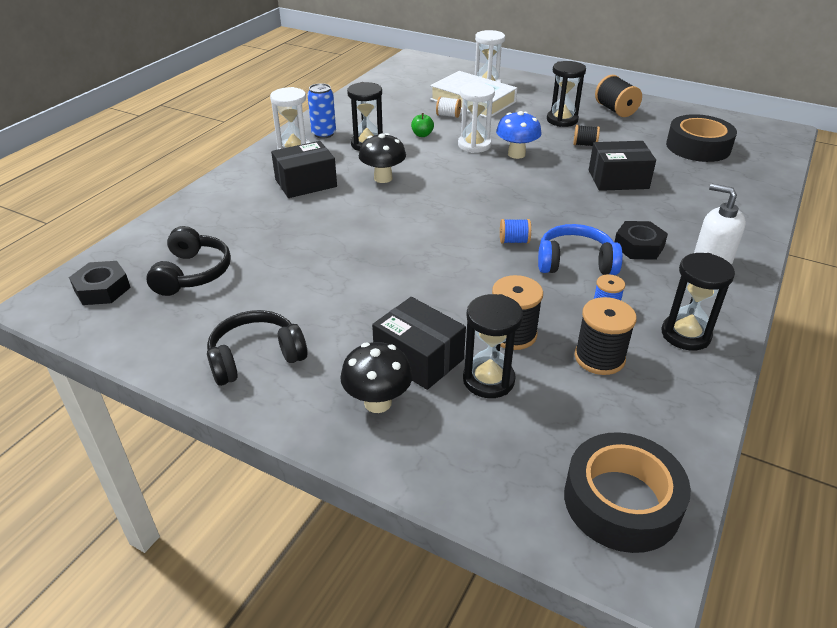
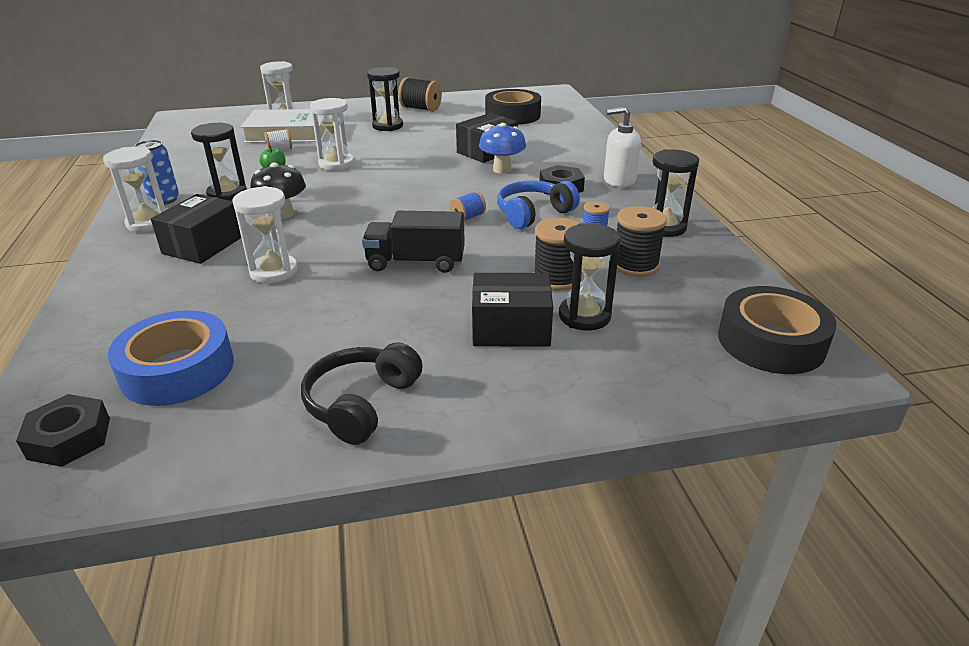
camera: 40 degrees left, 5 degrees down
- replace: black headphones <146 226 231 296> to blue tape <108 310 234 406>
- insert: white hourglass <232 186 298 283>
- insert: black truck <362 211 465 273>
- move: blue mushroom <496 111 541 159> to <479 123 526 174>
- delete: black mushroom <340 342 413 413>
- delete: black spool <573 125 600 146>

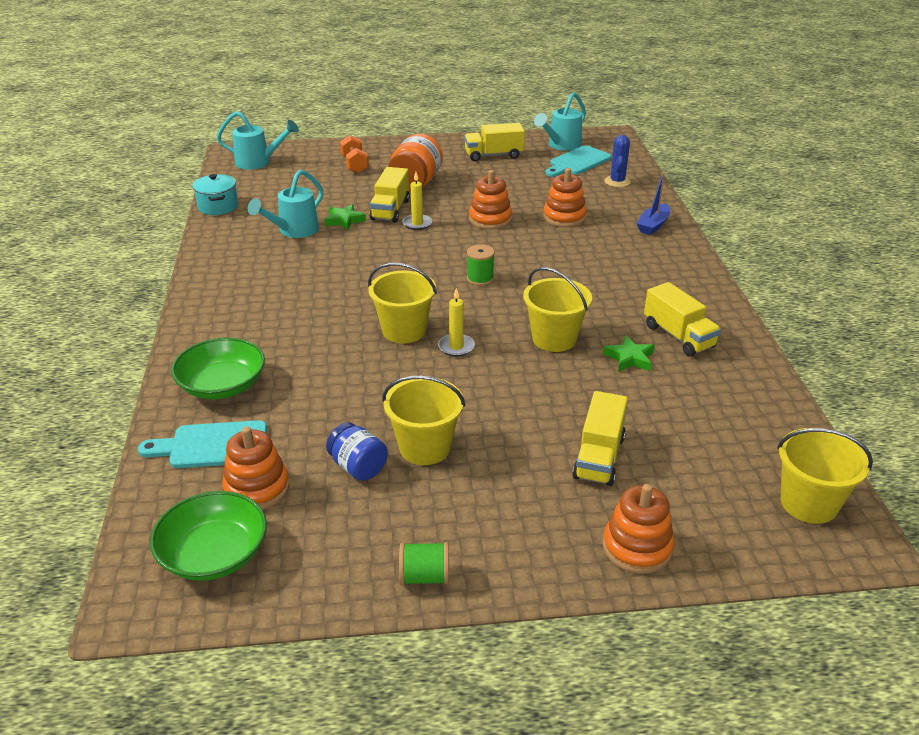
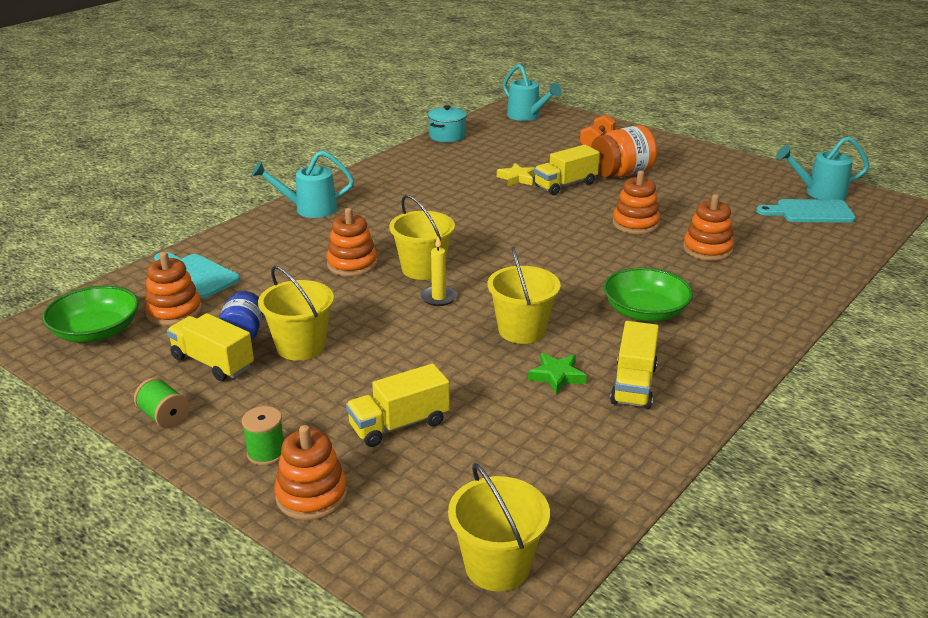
camera: 45 degrees right, 5 degrees down
- move: yellow truck <464 123 525 162> to <167 313 254 381>
- move: green spool <467 244 495 286> to <242 406 284 466>
- move: turquoise watering can <247 170 323 238> to <252 151 354 218>
- insert: orange stacking toy <326 208 377 276>
- recolor: green star <324 204 366 230> to yellow star <497 163 535 186>
- move: green bowl <171 337 265 399> to <603 267 693 322>
- delete: yellow candle <402 172 432 230>
- delete: blue cactus <604 135 631 187>
- delete: blue boat <637 172 670 235>

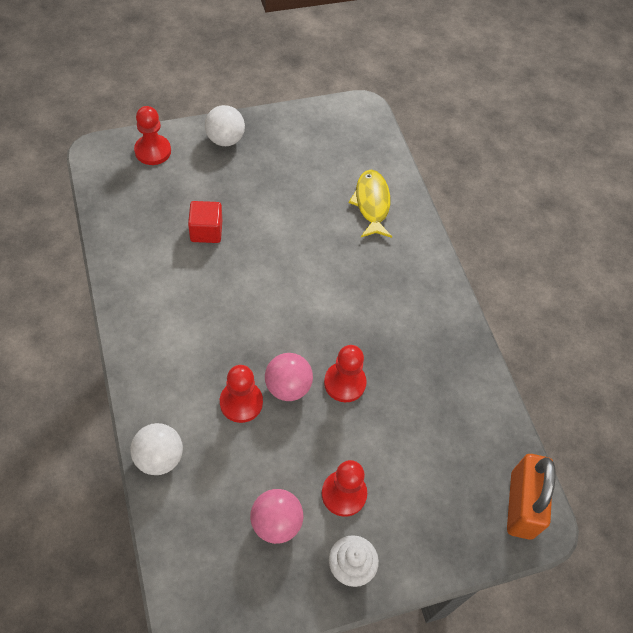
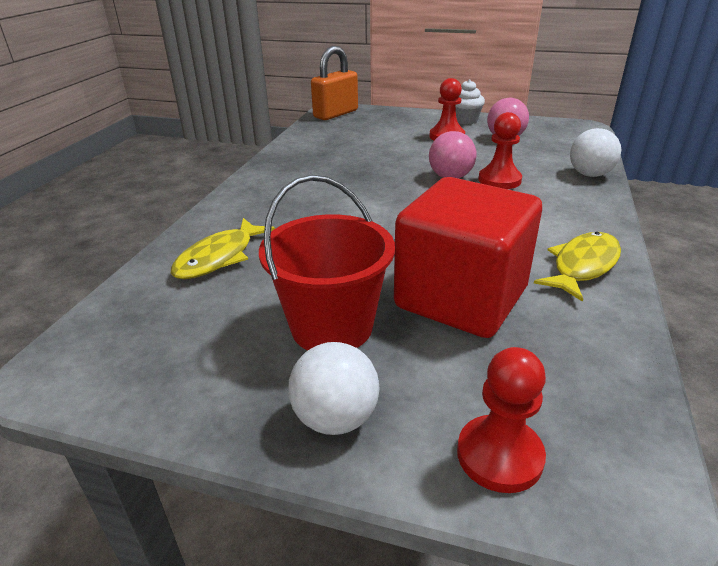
camera: 140 degrees left, 25 degrees down
- insert: red bucket <259 175 395 350>
- resize: red cube <188 201 222 243> = <394 177 542 338> x2.18
- insert: yellow fish <534 232 621 302>
- delete: red pawn <324 345 367 402>

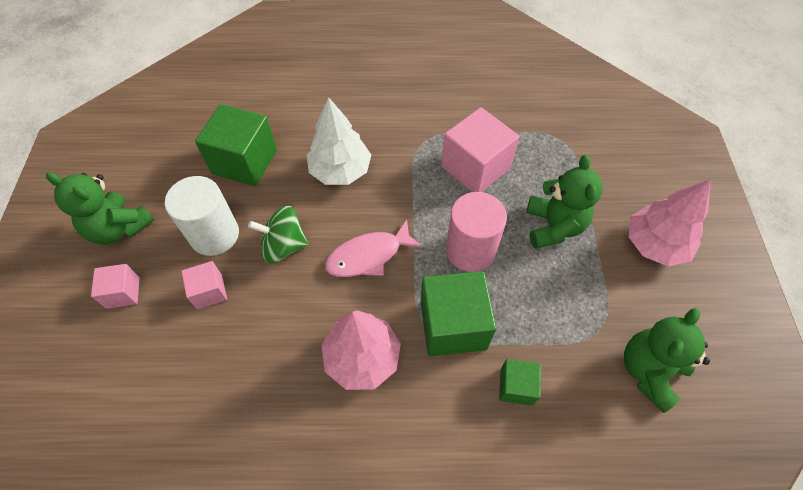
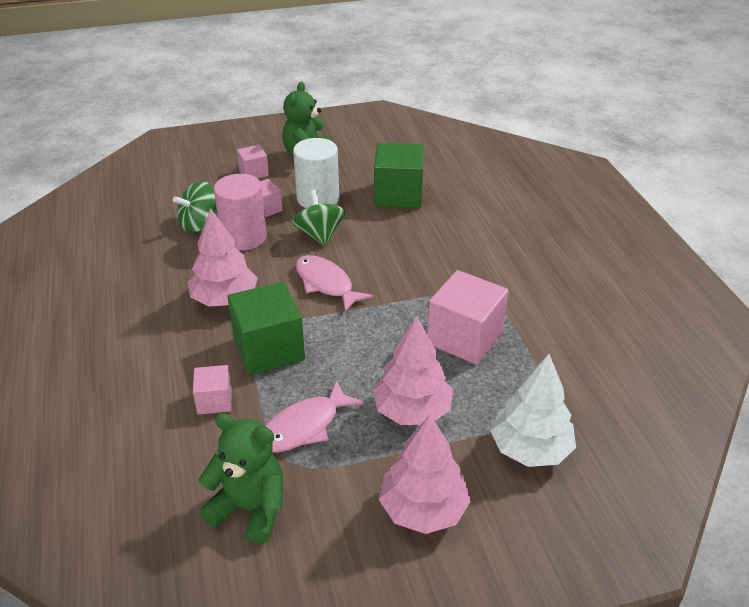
camera: 75 degrees right, 20 degrees down
- insert: green spinning top <173 181 218 233>
- recolor: green cube <499 359 541 406> to pink cube <193 365 232 415>
- move: pink cylinder <446 192 507 272> to <214 174 267 251>
- insert: pink fish <265 380 363 453>
- replace: green teddy bear <526 155 603 249> to pink tree <372 316 453 425>
- move: white tree <307 97 371 185> to <490 354 576 467>

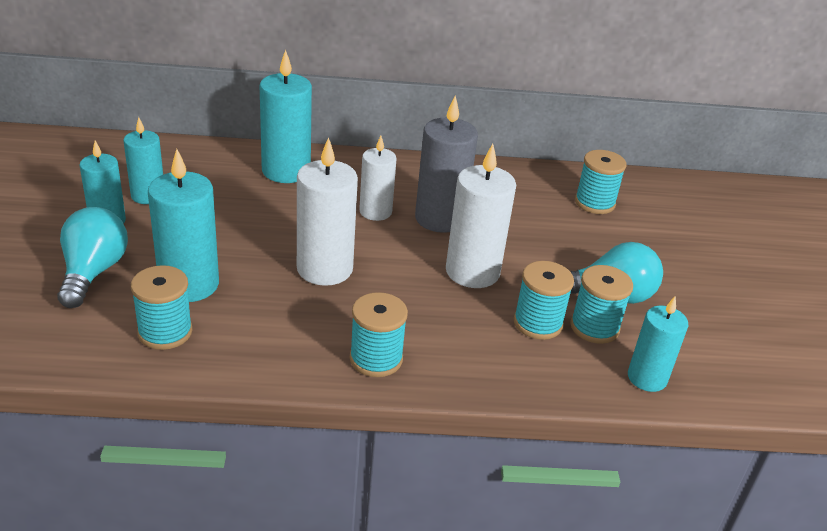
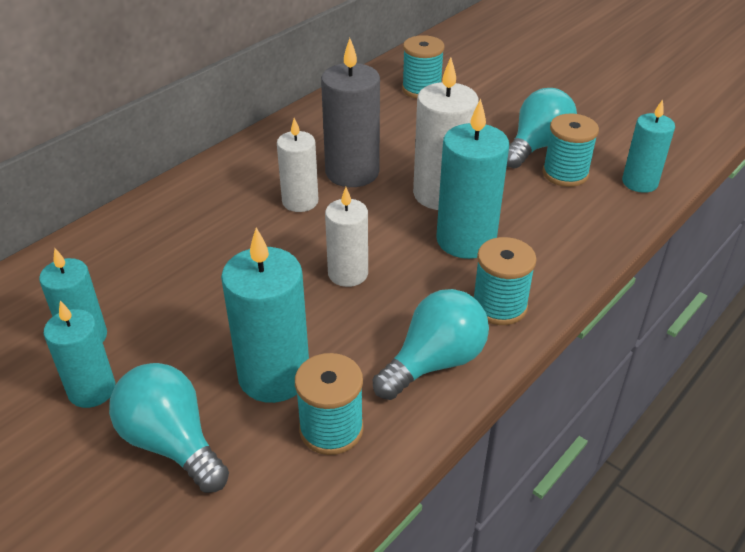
camera: 45 degrees left, 5 degrees up
- resize: white candle <297 137 358 286> = <325 187 368 287> x0.64
- insert: turquoise light bulb <373 289 489 400>
- move: turquoise candle <260 50 312 183> to <436 99 509 259>
- delete: turquoise spool <514 261 574 340>

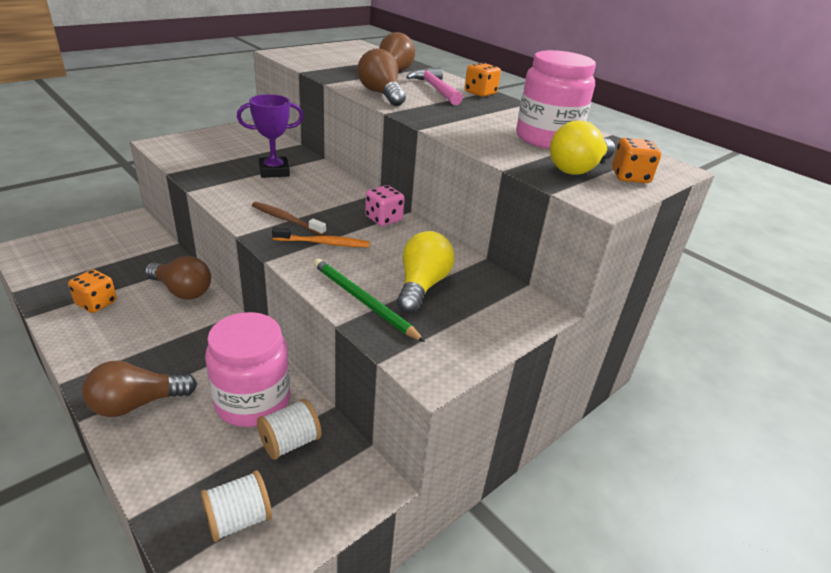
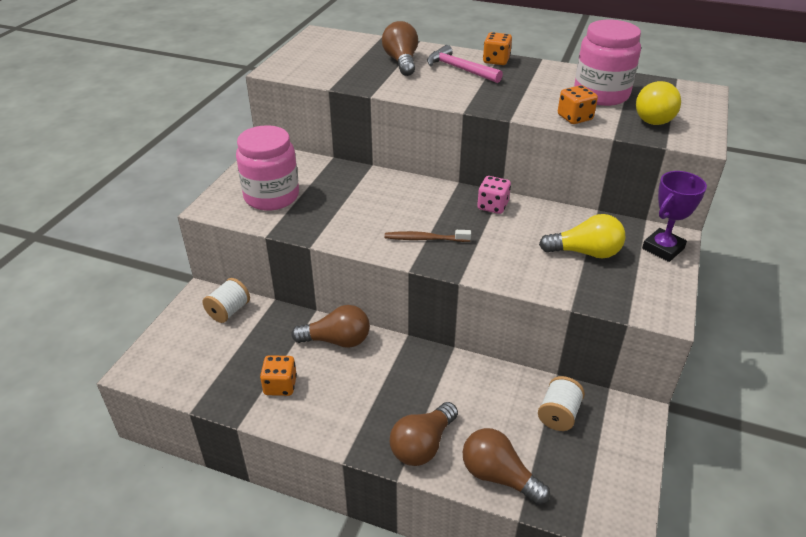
camera: 25 degrees left, 5 degrees up
- move: white spool <200 470 272 542> to <203 278 250 323>
- move: pink jar <205 312 290 427> to <236 125 299 211>
- move: brown light bulb <358 48 406 106> to <463 428 550 505>
- rotate: yellow light bulb <397 231 455 313> = <539 214 625 258> 105 degrees clockwise
- move: orange dice <612 138 661 183> to <558 85 598 124>
- move: purple trophy <237 94 304 178> to <642 171 707 262>
- delete: orange toothbrush <272 227 370 247>
- delete: green pencil <313 259 425 342>

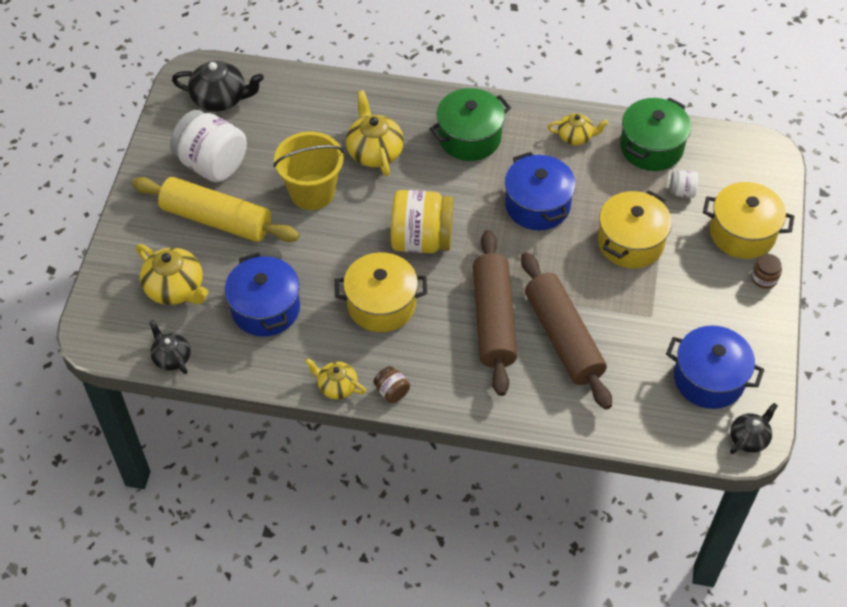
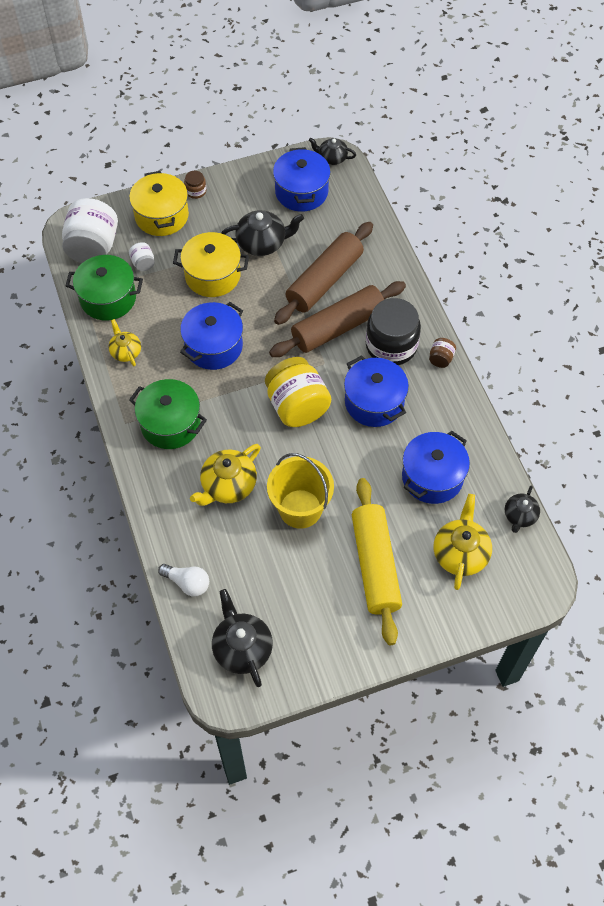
camera: 120 degrees left, 5 degrees up
- move: white jar <170 110 247 183> to <62 198 118 263>
- insert: white light bulb <158 564 209 596>
- insert: black teapot <221 210 304 256>
- recolor: yellow pot <335 252 427 332> to blue pot <344 355 409 427>
- insert: black jar <366 298 421 365>
- delete: yellow teapot <305 358 366 399>

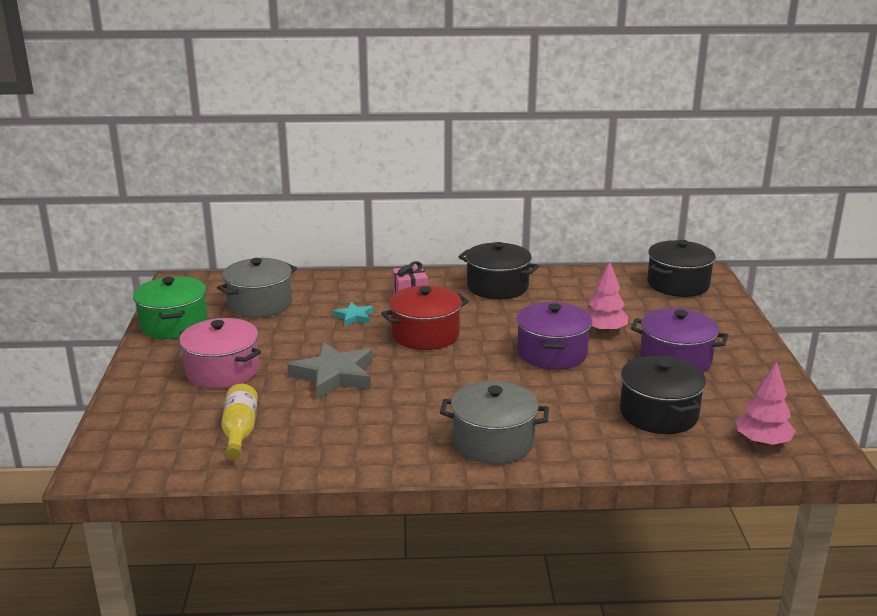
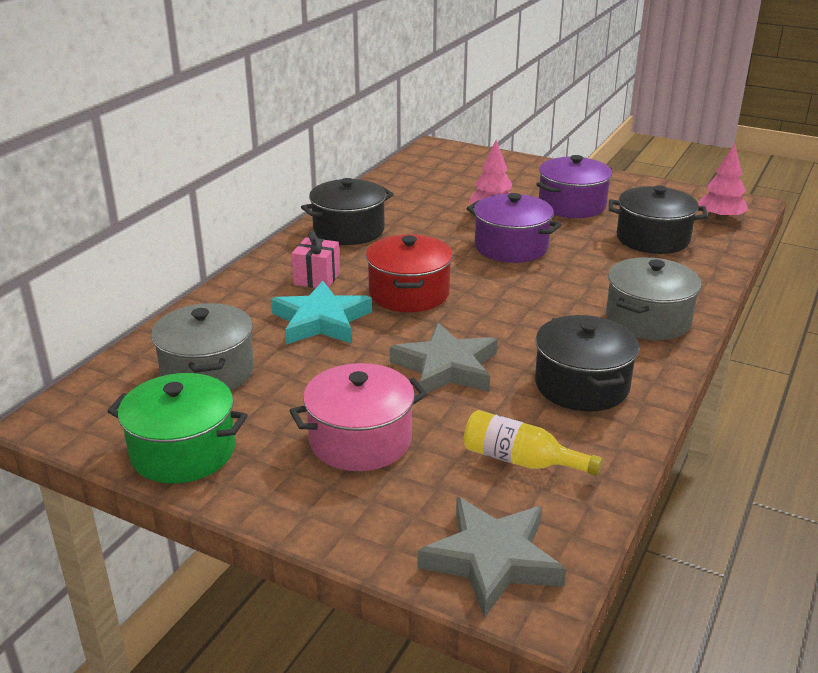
camera: 60 degrees left, 5 degrees up
- resize: turquoise star <333 302 373 326> = <271 281 372 345> x1.94
- insert: grey star <417 497 566 618>
- move: black pot <647 240 716 297> to <535 315 639 411>

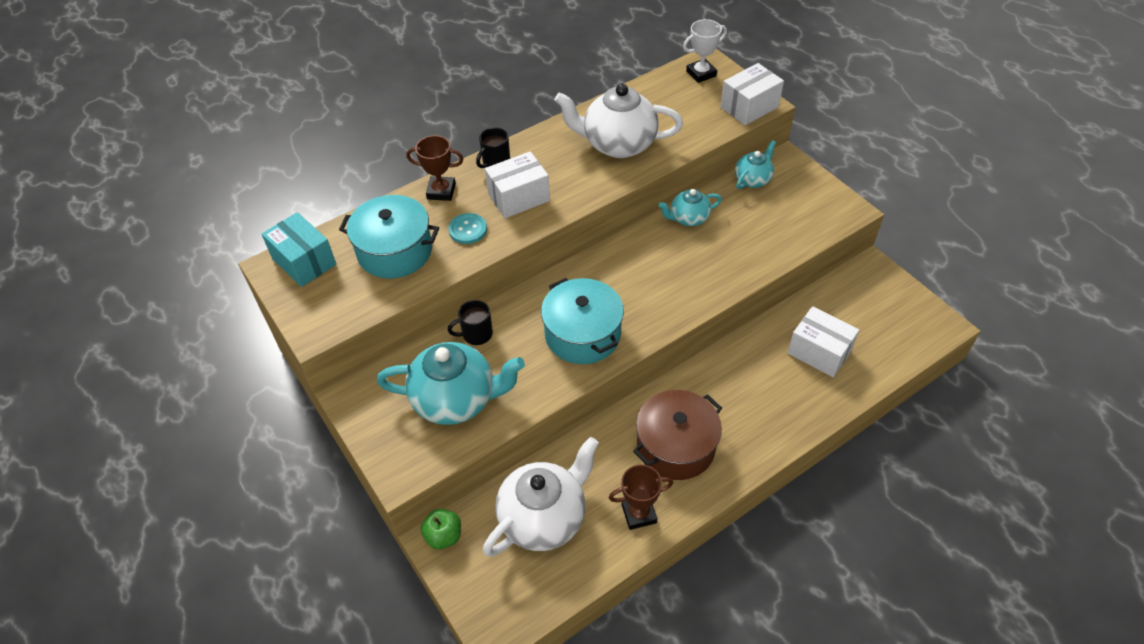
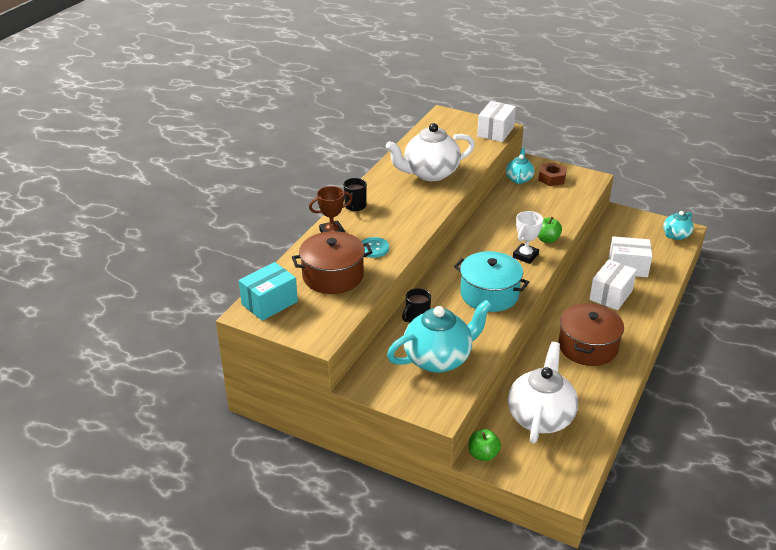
camera: 30 degrees left, 15 degrees down
- rotate: turquoise box <262 212 336 287> = <239 262 298 321> 60 degrees counterclockwise
- recolor: turquoise pot <339 195 439 279> to brown pot <292 231 373 294>
- move: white trophy <683 19 727 83> to <513 211 543 264>
- insert: brown nut <538 163 567 186>
- insert: green apple <538 217 562 243>
- move: white box <485 151 550 218> to <589 259 637 310>
- move: turquoise teapot <659 189 722 226> to <663 211 694 240>
- delete: brown trophy <609 464 673 530>

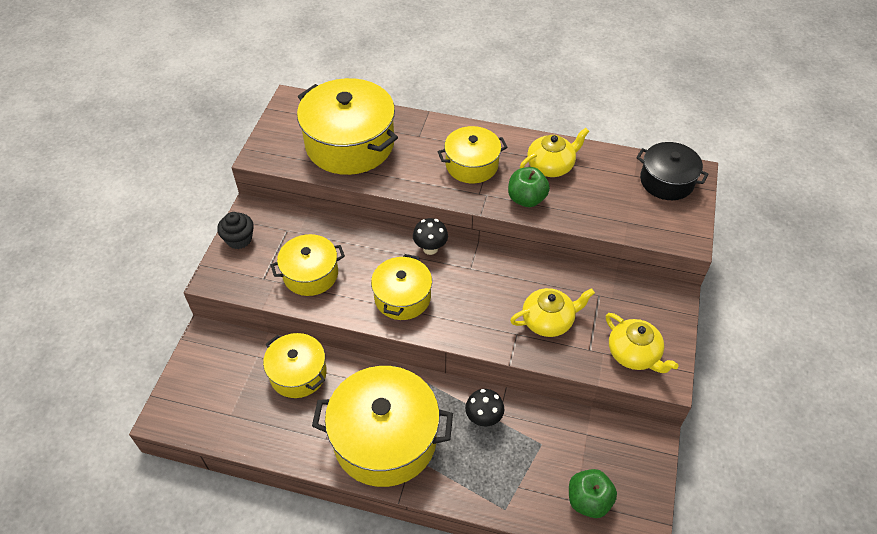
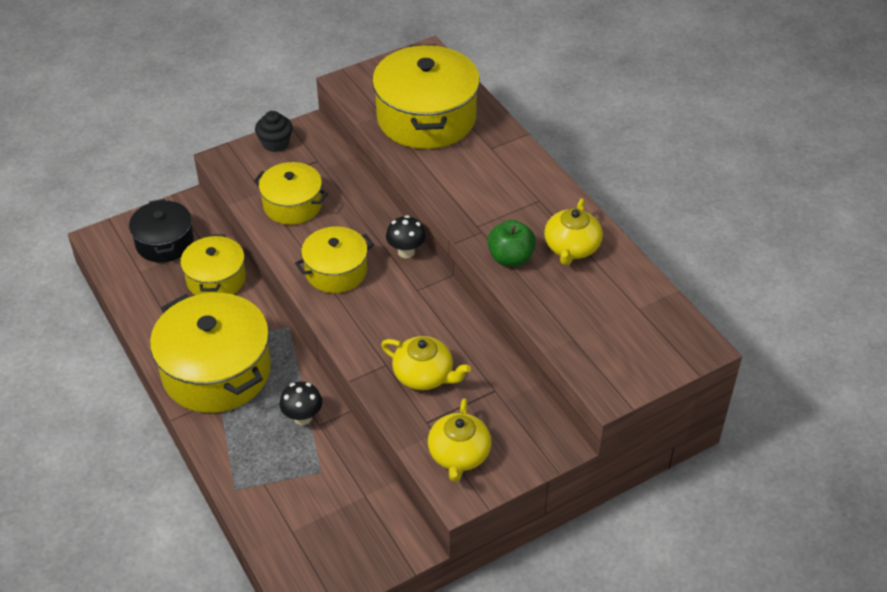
camera: 45 degrees right, 5 degrees down
- move: black pot <636 142 709 200> to <129 199 194 263>
- rotate: yellow teapot <520 128 590 177> = <544 198 603 265> 90 degrees clockwise
- delete: yellow pot <437 126 508 183>
- delete: green apple <569 469 617 518>

